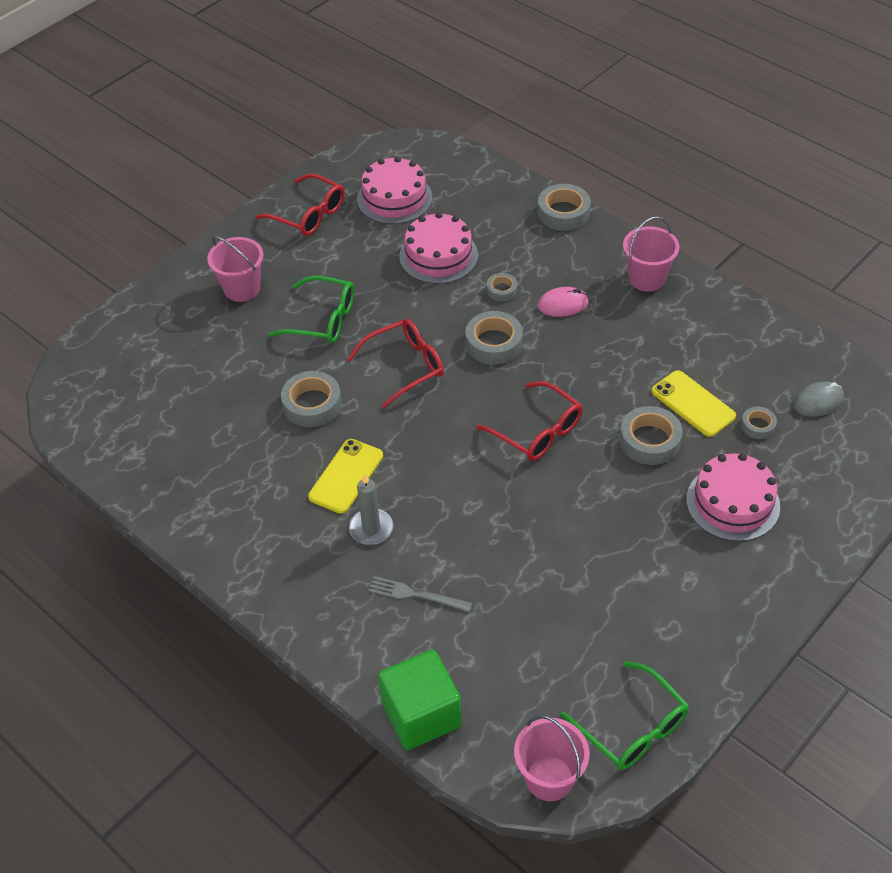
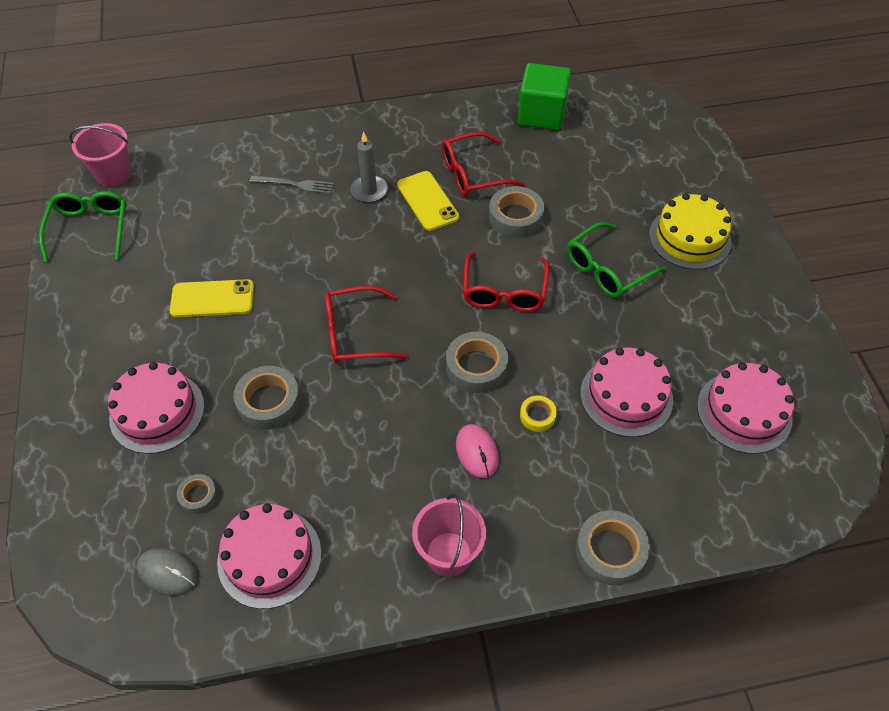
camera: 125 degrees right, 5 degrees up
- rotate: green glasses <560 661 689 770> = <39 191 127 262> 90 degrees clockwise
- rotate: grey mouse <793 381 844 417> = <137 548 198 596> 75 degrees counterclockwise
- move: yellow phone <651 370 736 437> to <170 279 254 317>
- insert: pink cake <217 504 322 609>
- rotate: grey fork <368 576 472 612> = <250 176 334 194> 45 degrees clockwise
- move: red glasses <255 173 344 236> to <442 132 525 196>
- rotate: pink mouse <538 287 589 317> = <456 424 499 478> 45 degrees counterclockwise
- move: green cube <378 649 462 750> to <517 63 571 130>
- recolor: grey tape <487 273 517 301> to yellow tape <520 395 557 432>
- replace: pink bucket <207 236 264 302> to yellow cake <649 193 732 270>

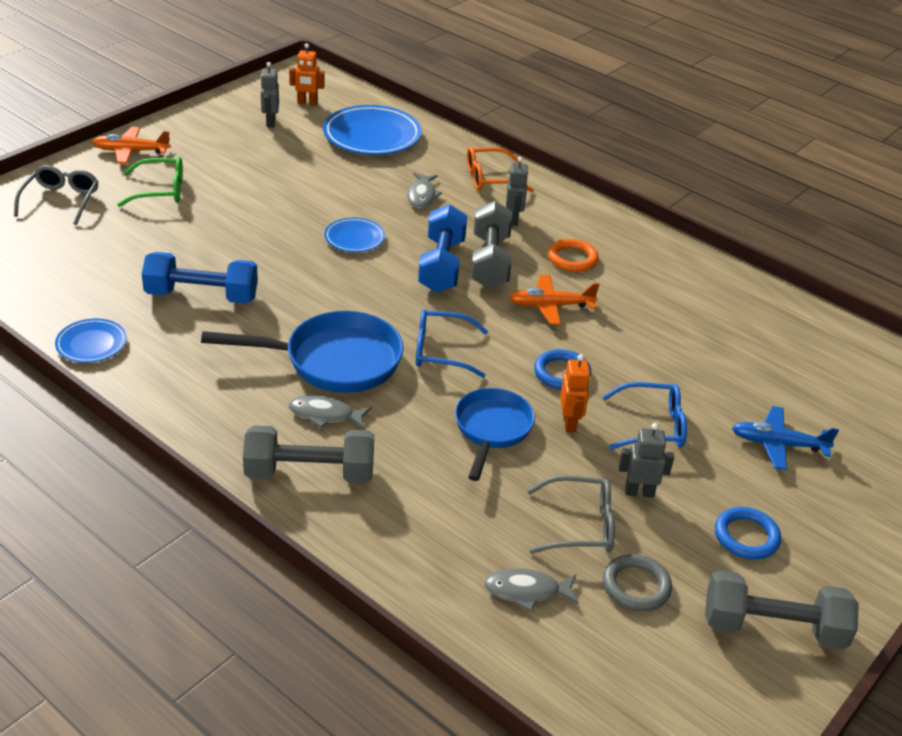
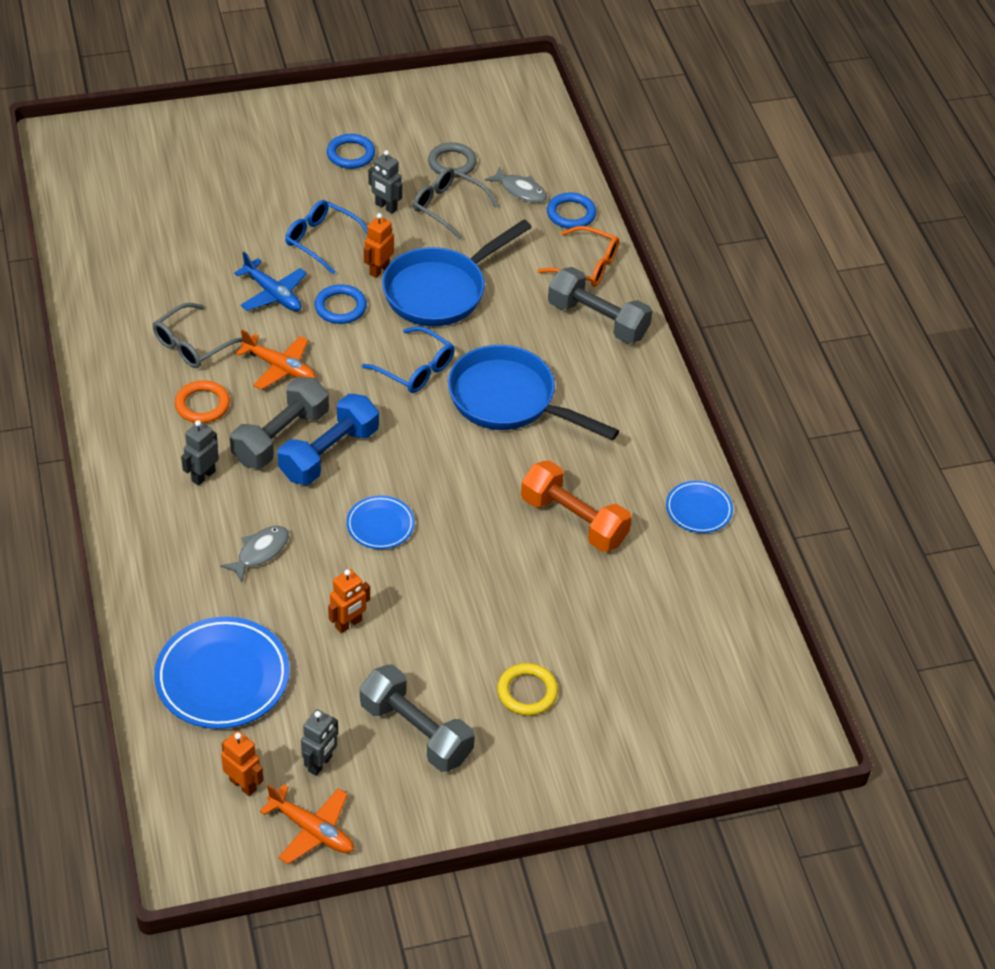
camera: 145 degrees left, 10 degrees up
- move: grey glasses <14 165 99 225> to <153 303 243 368>
- move: blue plane <732 406 839 470> to <234 252 307 311>
- move: orange plane <92 127 171 164> to <260 784 354 864>
- insert: orange robot <328 569 370 633>
- move: grey dumbbell <705 570 859 649> to <360 665 475 772>
- resize: blue pan <455 388 535 481> = <382 220 532 326> x1.50
- replace: green glasses <117 157 183 207> to yellow ring <497 663 558 716>
- recolor: blue dumbbell <142 252 258 304> to orange dumbbell <521 460 632 552>
- move: orange glasses <467 147 534 192> to <537 226 619 287>
- insert: blue ring <547 192 596 229>
- delete: grey fish <289 395 372 429>

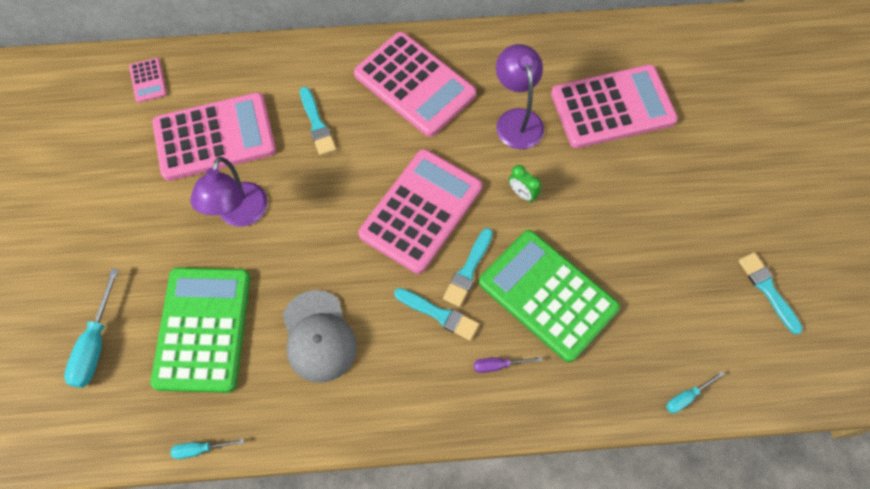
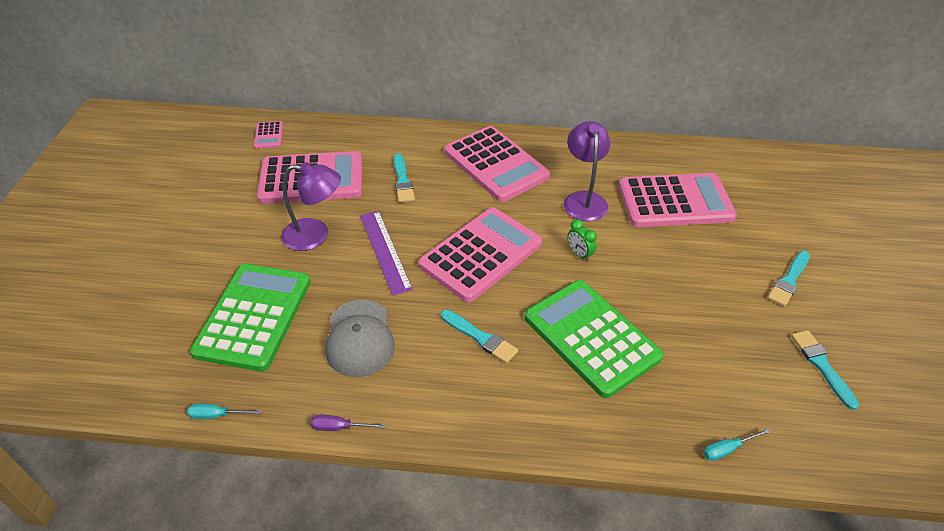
camera: 10 degrees right, 20 degrees down
- rotate: purple lamp <190 157 268 227> = <281 162 341 251> 105 degrees counterclockwise
- move: purple screwdriver <474 357 542 373> to <311 415 385 431>
- insert: purple ruler <360 211 413 296>
- move: turquoise brush <443 228 493 307> to <768 251 810 307>
- delete: turquoise screwdriver <64 269 119 388>

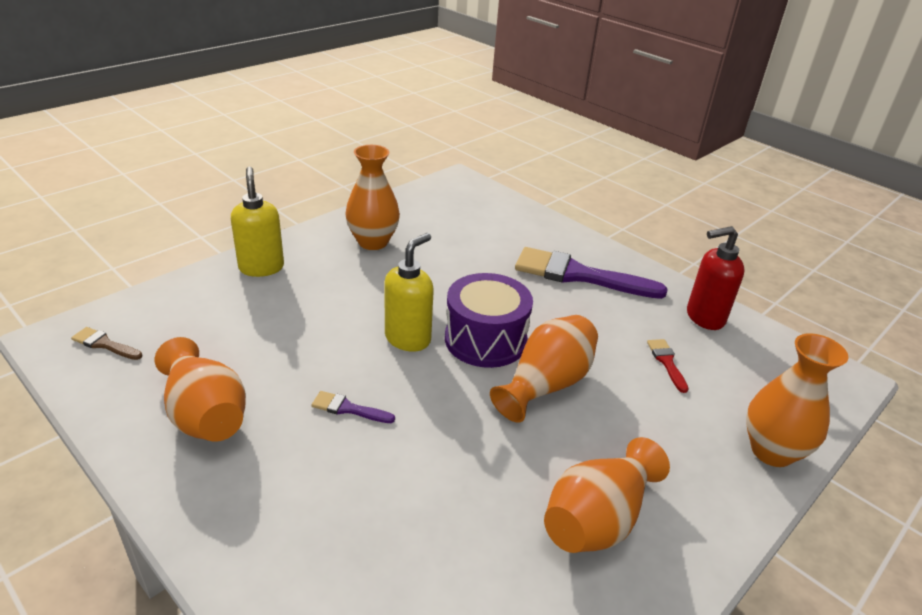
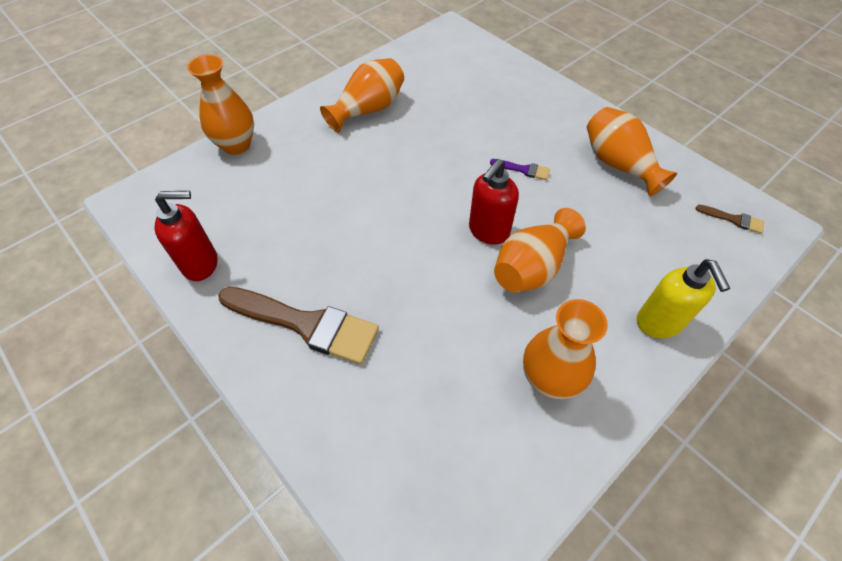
camera: 175 degrees left, 20 degrees up
- recolor: purple brush <515 247 668 299> to brown brush <218 287 379 365>
- recolor: yellow soap dispenser <384 233 434 351> to red soap dispenser <469 159 519 245>
- move: orange vase <490 315 598 422> to <494 208 586 292>
- delete: purple drum <445 273 533 368>
- delete: red brush <647 339 689 393>

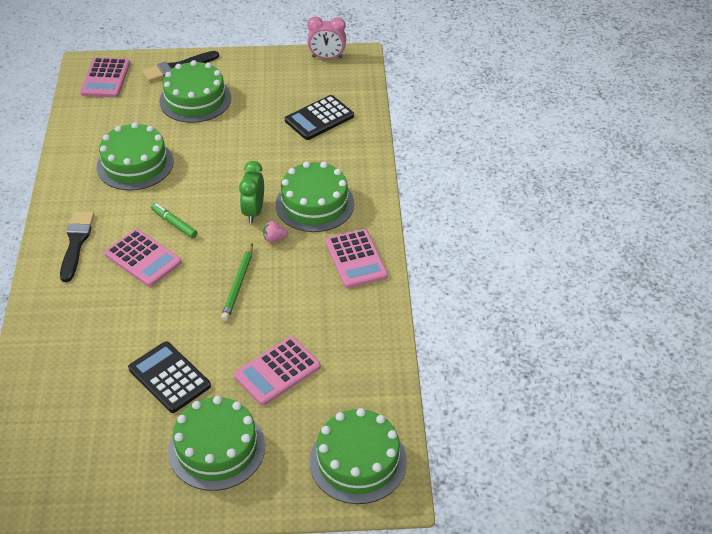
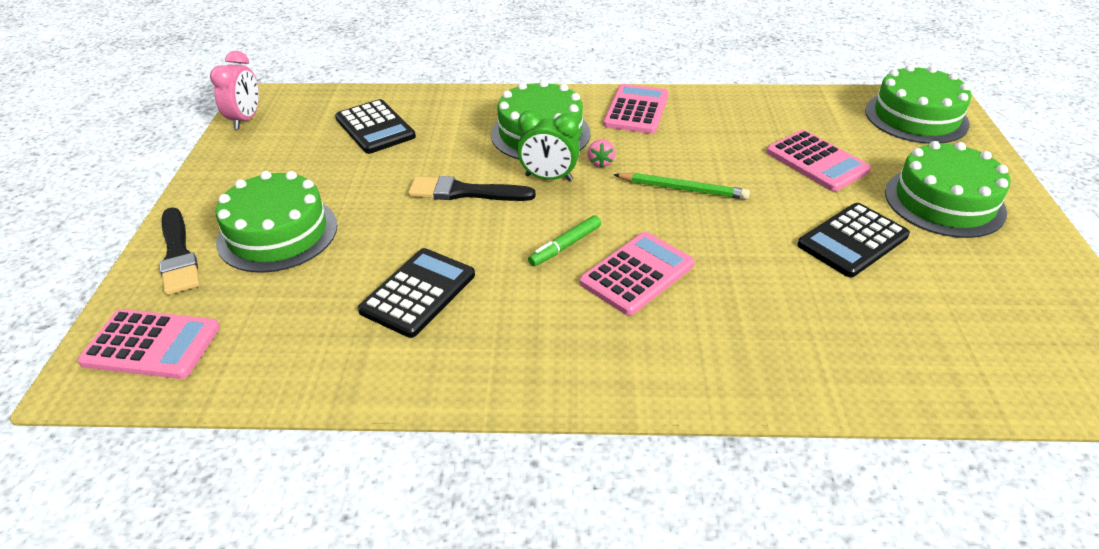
camera: 85 degrees left, 5 degrees down
- replace: green cake <97 122 174 190> to black calculator <358 248 475 338>
- move: black brush <60 211 94 282> to <408 176 536 201>
- rotate: pink calculator <325 229 388 288> = <603 84 669 134> 60 degrees counterclockwise

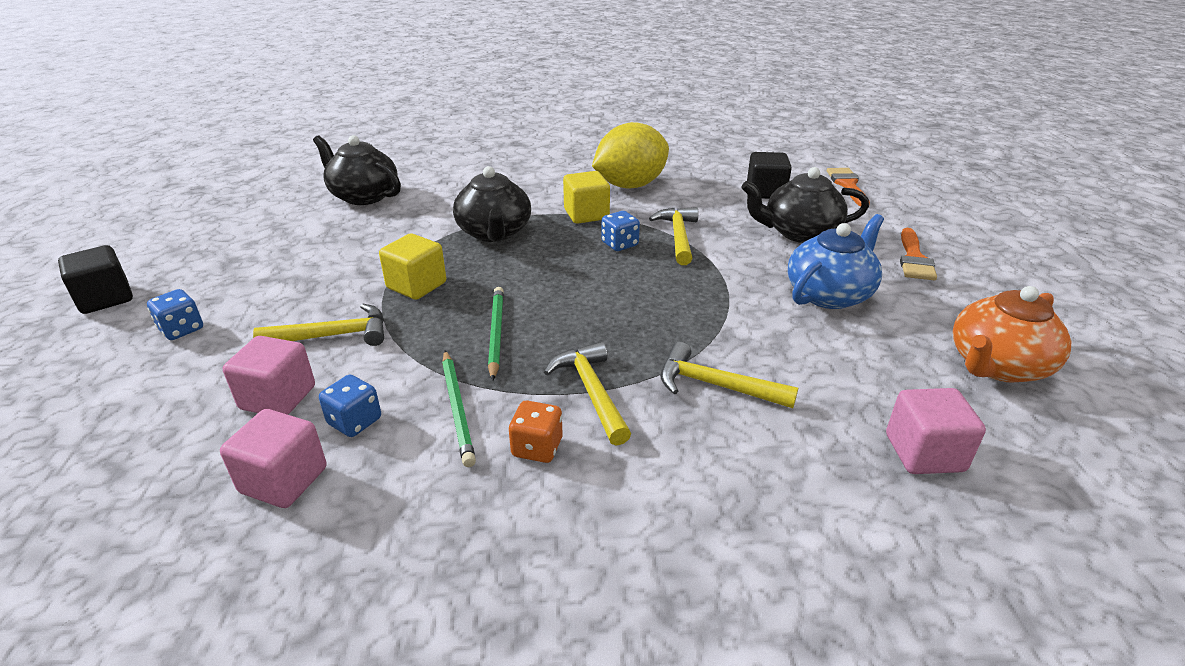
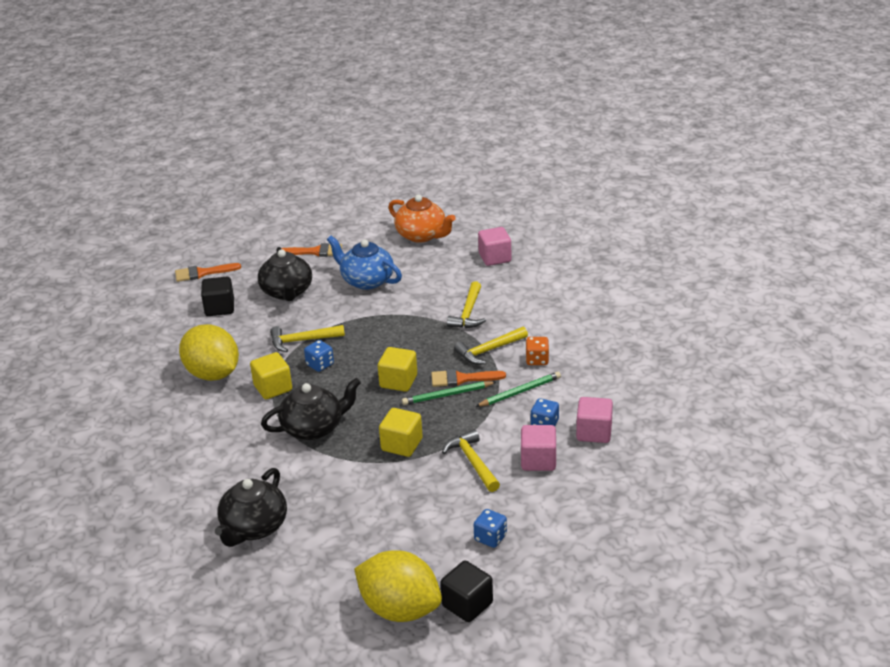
camera: 100 degrees left, 0 degrees up
- insert: yellow lemon <354 550 442 622>
- insert: yellow cube <378 347 417 392>
- insert: orange brush <431 369 506 387>

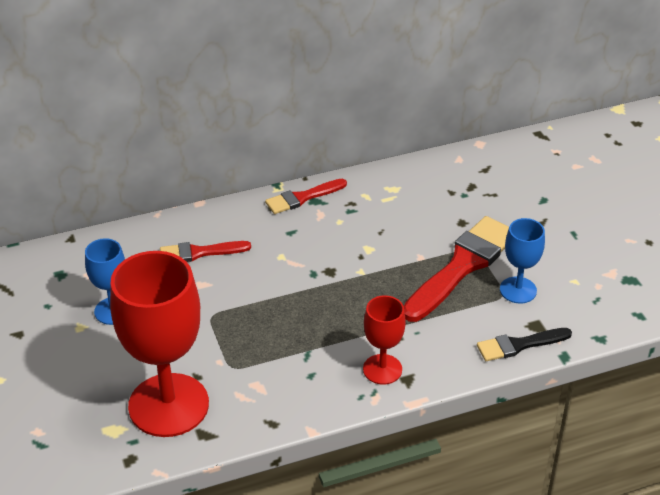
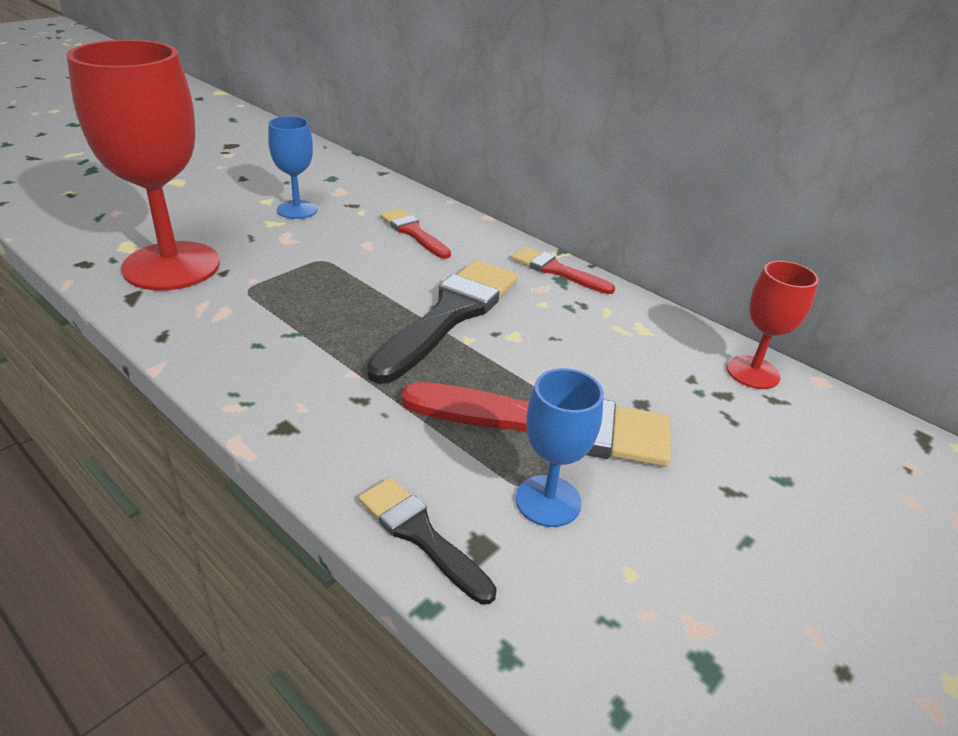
camera: 60 degrees right, 5 degrees down
- insert: black brush <367 260 518 384>
- move: red goblet <363 295 406 385> to <727 261 819 389>

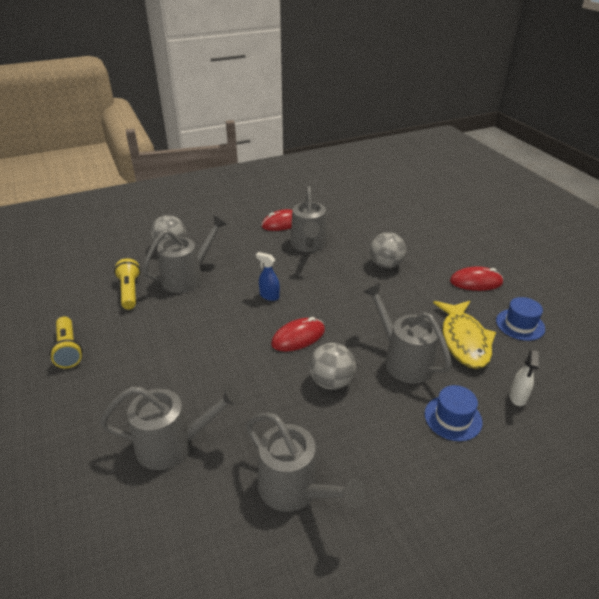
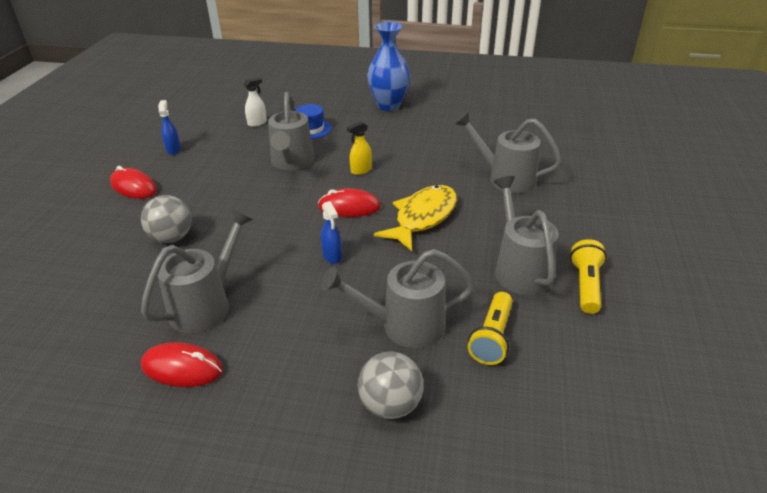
camera: 145 degrees left, 0 degrees up
- replace: blue hat <496 297 545 341> to blue spray bottle <158 100 181 155>
- replace: grey ball <309 343 356 390> to yellow spray bottle <347 121 372 175>
- insert: blue vase <367 22 410 111>
- move: yellow fish <433 301 496 369> to <374 185 457 251>
- move: grey watering can <246 412 366 512> to <494 176 559 295>

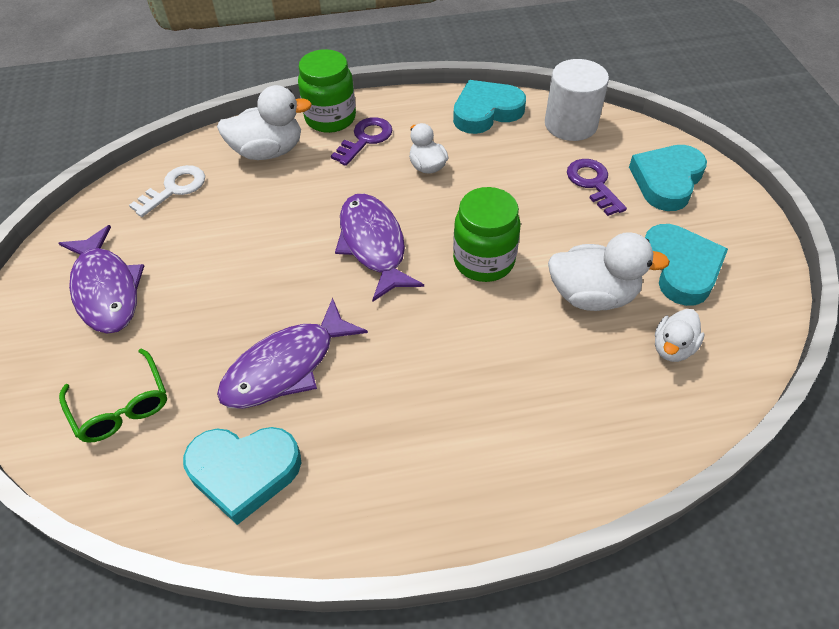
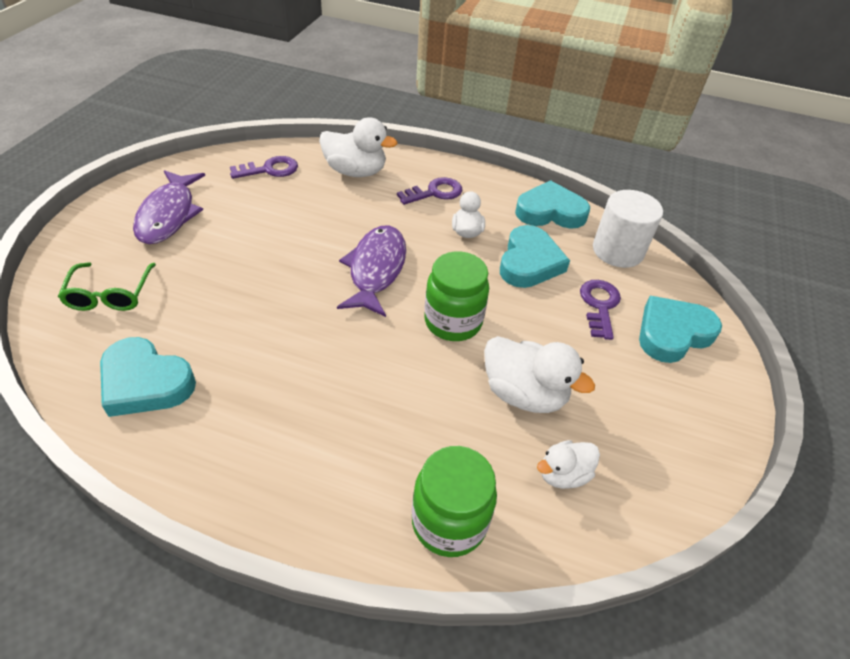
camera: 25 degrees right, 5 degrees down
- recolor: white key <129 165 205 217> to purple key <230 156 298 179>
- move: green jar <298 49 356 133> to <412 446 497 557>
- move: turquoise heart <645 224 728 306> to <500 225 570 288>
- delete: purple fish <217 298 368 409>

